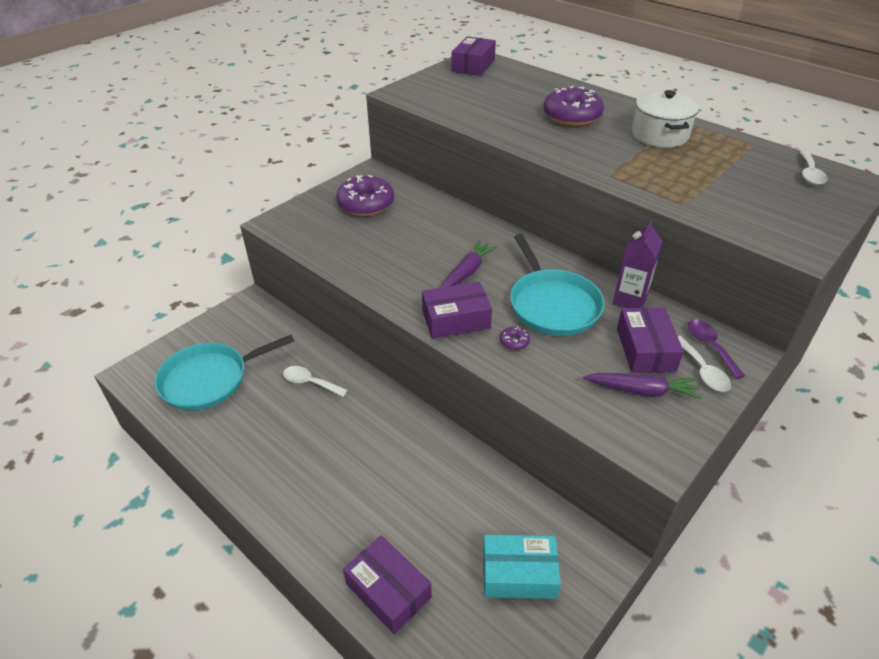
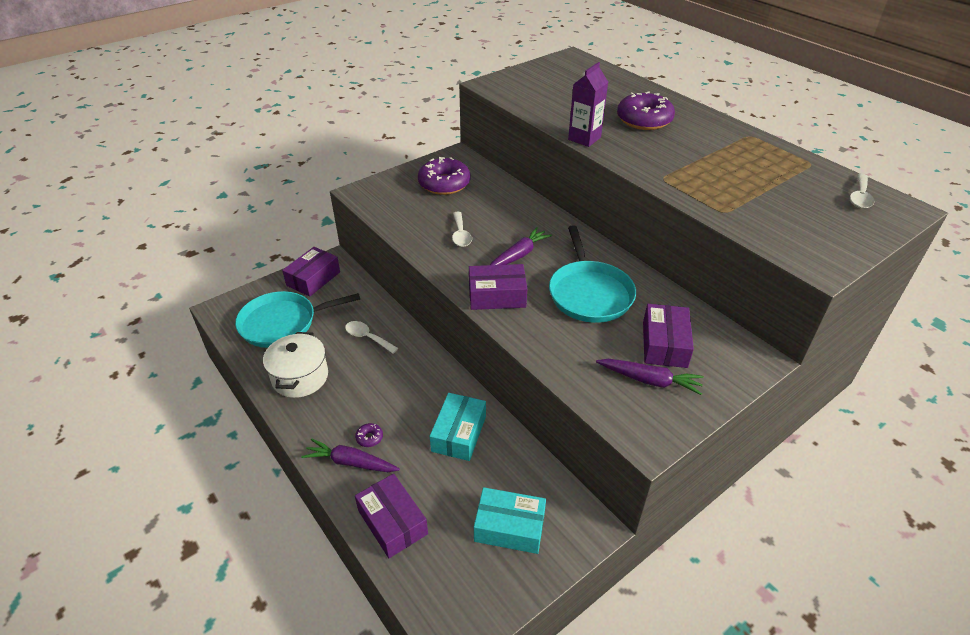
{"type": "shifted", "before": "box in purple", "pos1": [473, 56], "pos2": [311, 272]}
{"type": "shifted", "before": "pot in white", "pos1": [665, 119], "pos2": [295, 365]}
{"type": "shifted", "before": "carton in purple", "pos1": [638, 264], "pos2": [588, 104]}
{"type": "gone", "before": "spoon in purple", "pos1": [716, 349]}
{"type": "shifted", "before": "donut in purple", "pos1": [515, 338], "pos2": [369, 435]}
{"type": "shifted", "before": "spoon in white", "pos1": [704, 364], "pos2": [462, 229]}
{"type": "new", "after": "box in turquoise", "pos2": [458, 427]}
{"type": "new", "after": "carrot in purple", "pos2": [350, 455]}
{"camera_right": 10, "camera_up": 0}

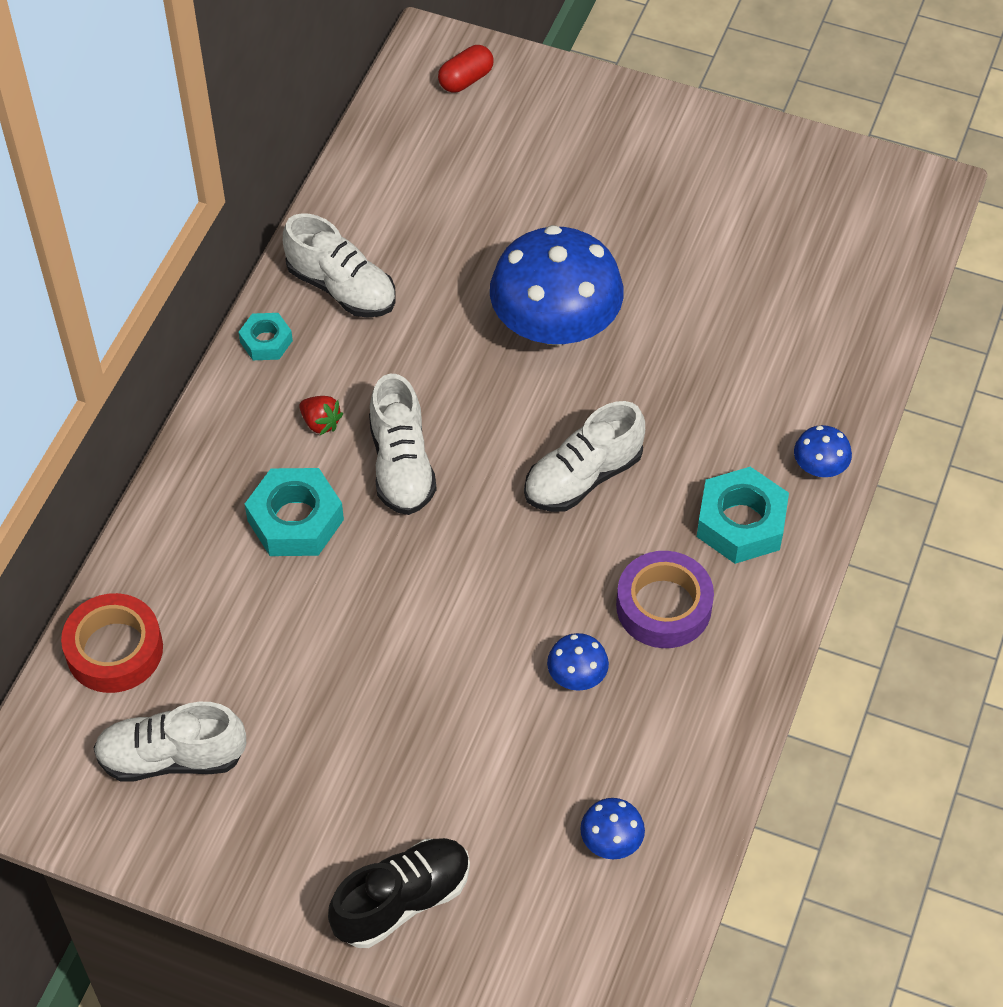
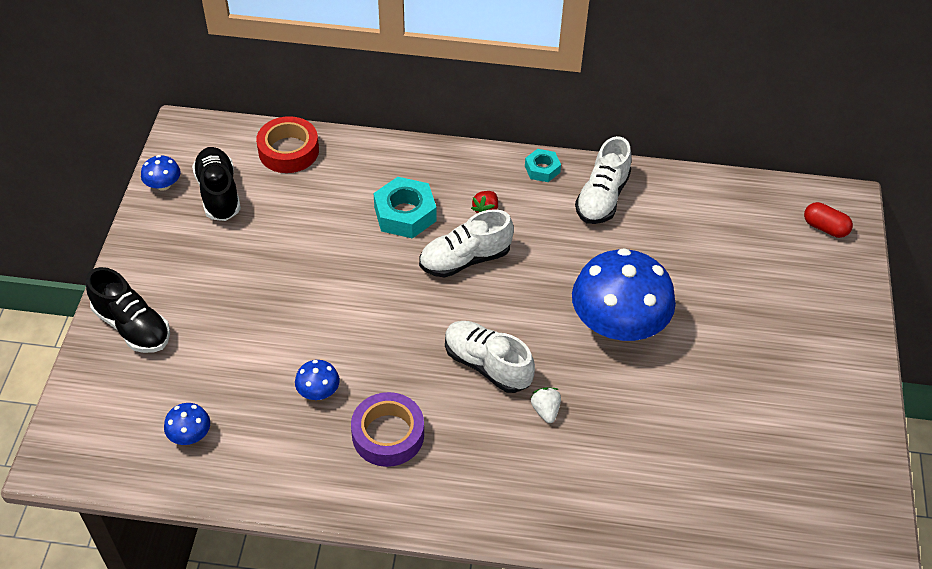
{"type": "shifted", "before": "mushroom in blue", "pos1": [823, 451], "pos2": [160, 173]}
{"type": "gone", "before": "nut in turquoise", "pos1": [743, 515]}
{"type": "repainted", "before": "shoe in white", "after": "shoe in black", "pos1": [169, 742], "pos2": [216, 184]}
{"type": "new", "after": "strawberry in white", "pos2": [546, 405]}
{"camera_right": 75, "camera_up": -5}

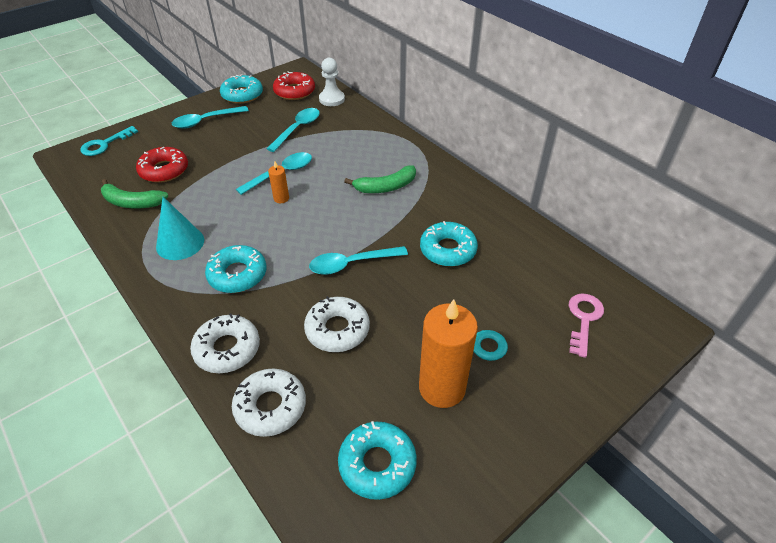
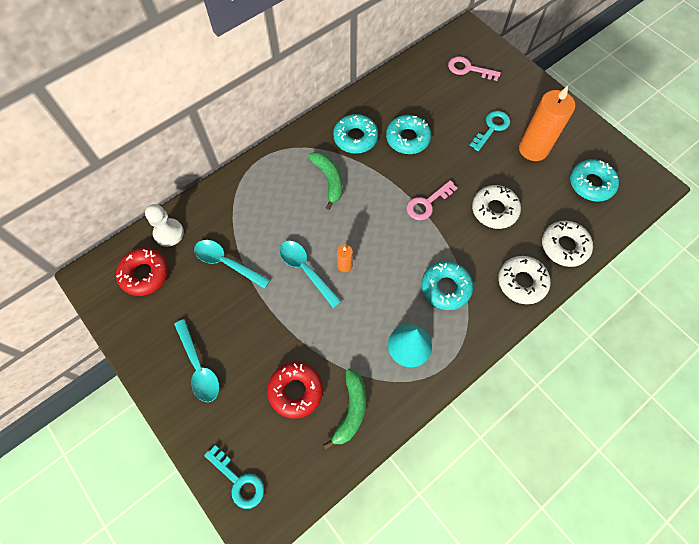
{"type": "shifted", "before": "donut in turquoise", "pos1": [241, 89], "pos2": [355, 134]}
{"type": "swapped", "before": "spoon in turquoise", "after": "key in pink", "pos1": [358, 260], "pos2": [431, 200]}
{"camera_right": -90, "camera_up": 20}

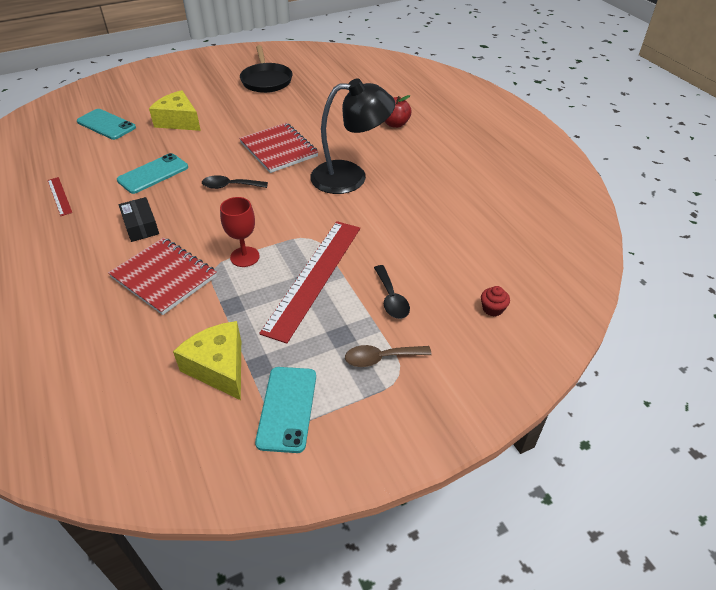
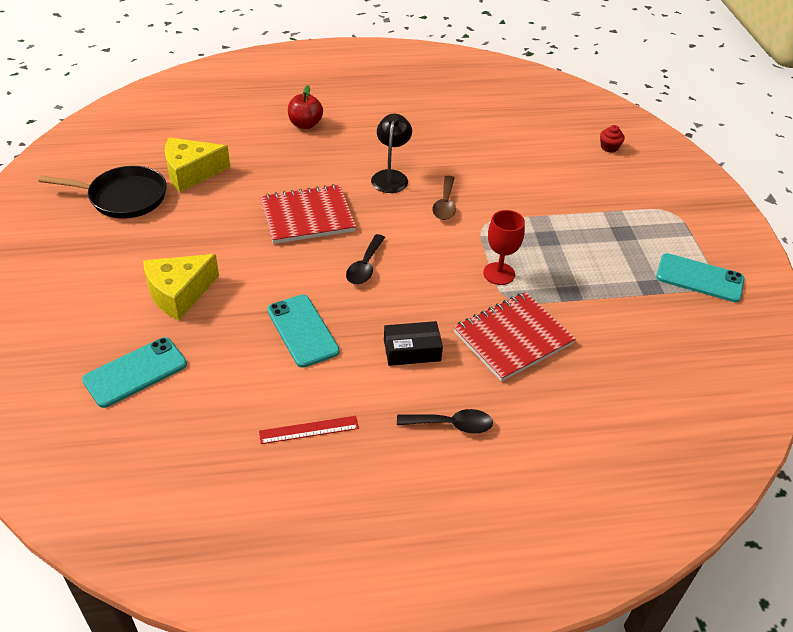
{"type": "scaled", "before": "lamp in black", "pos1": [352, 136], "pos2": [391, 153], "scale": 0.59}
{"type": "gone", "before": "ruler in red", "pos1": [309, 282]}
{"type": "shifted", "before": "spoon in black", "pos1": [392, 292], "pos2": [445, 421]}
{"type": "shifted", "before": "cheese in yellow", "pos1": [207, 360], "pos2": [197, 164]}
{"type": "shifted", "before": "spoon in brown", "pos1": [388, 356], "pos2": [444, 198]}
{"camera_right": -75, "camera_up": 0}

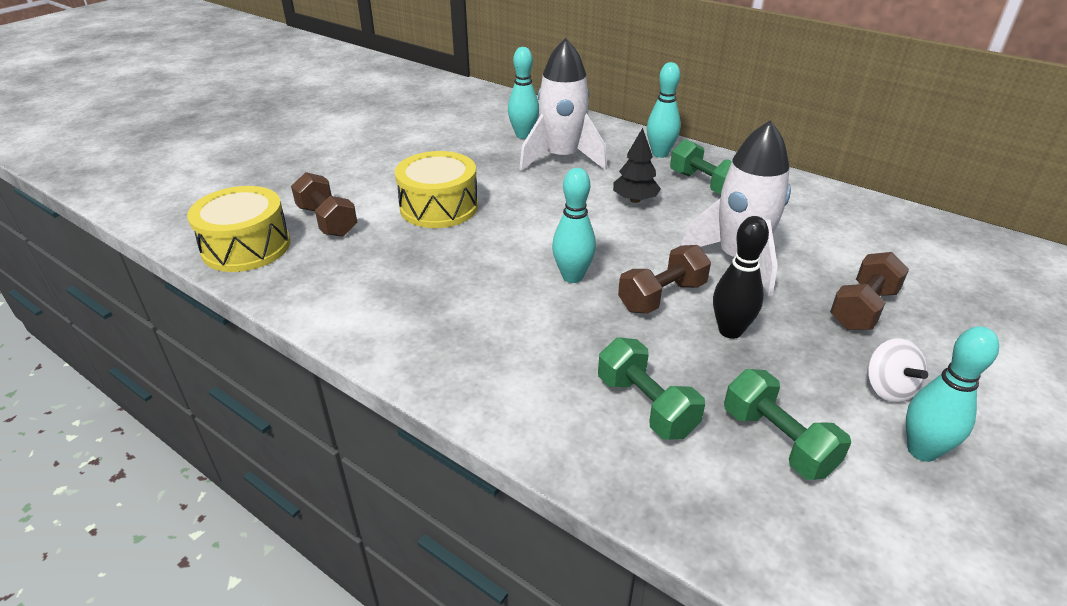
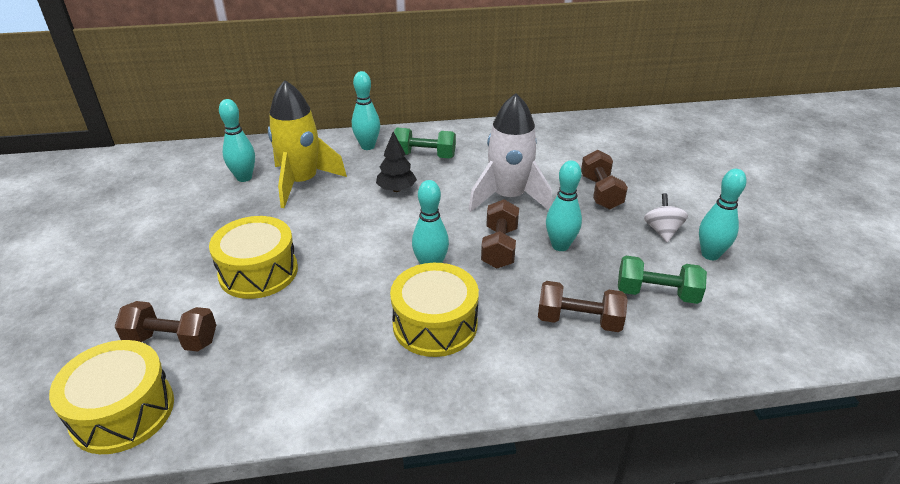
{"type": "repainted", "before": "rocket in white", "after": "rocket in yellow", "pos1": [563, 104], "pos2": [307, 144]}
{"type": "repainted", "before": "bowling pin in black", "after": "bowling pin in turquoise", "pos1": [741, 277], "pos2": [564, 205]}
{"type": "repainted", "before": "dumbbell in green", "after": "dumbbell in brown", "pos1": [651, 388], "pos2": [583, 306]}
{"type": "rotated", "before": "spinning top in white", "pos1": [897, 370], "pos2": [666, 218], "turn": -120}
{"type": "new", "after": "drum in yellow", "pos2": [434, 310]}
{"camera_right": -45, "camera_up": 0}

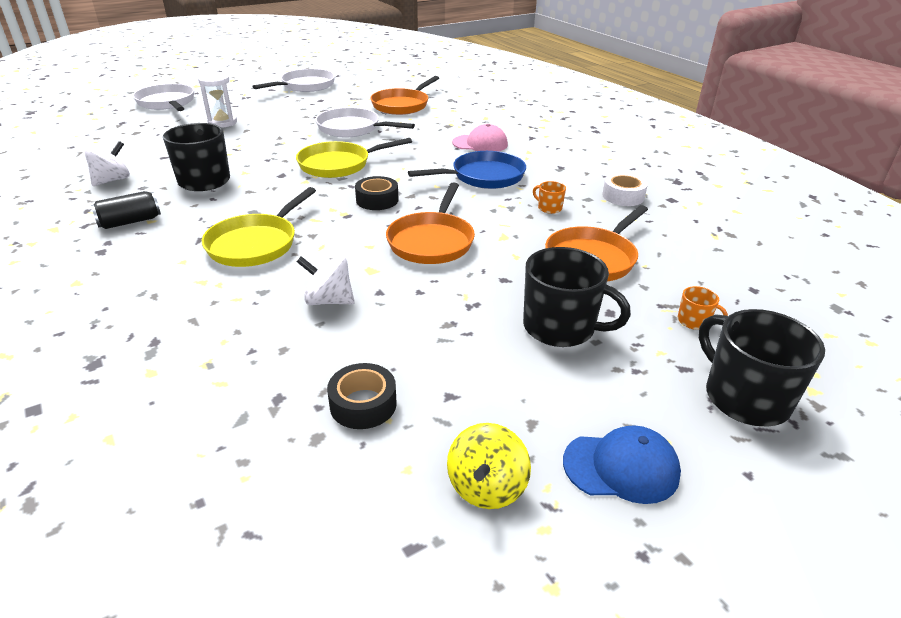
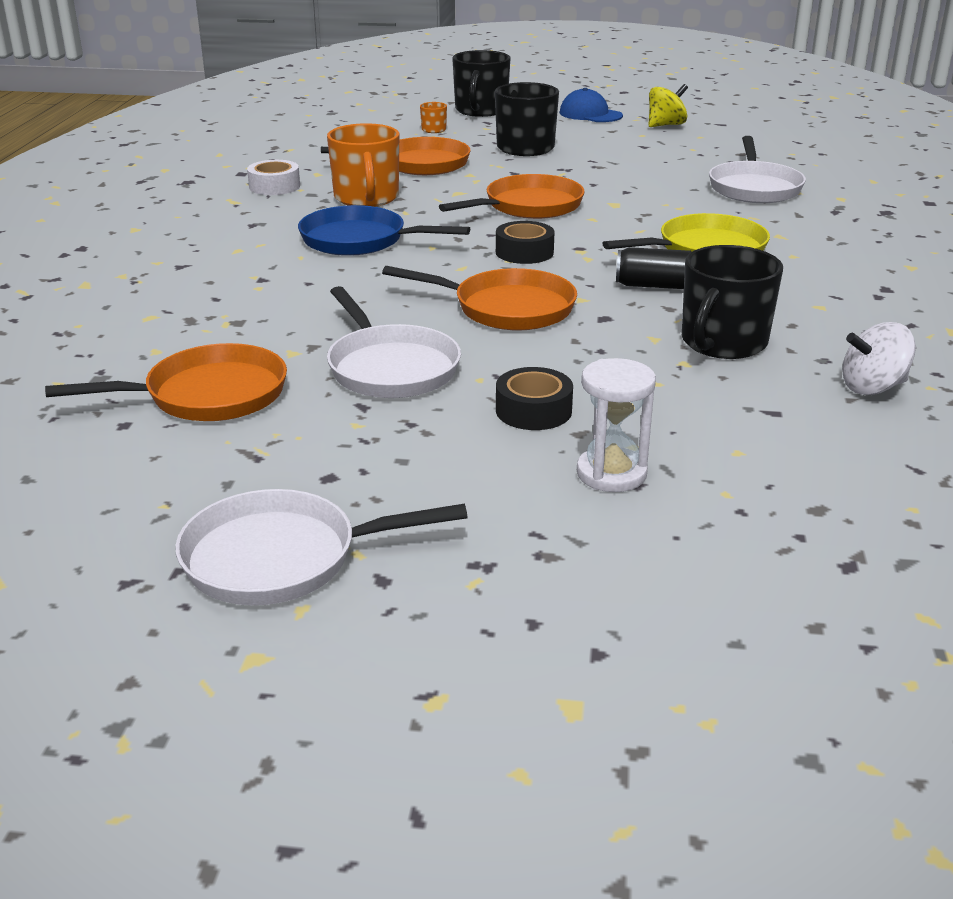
{"type": "shifted", "before": "pan in white", "pos1": [163, 97], "pos2": [757, 169]}
{"type": "gone", "before": "cap in pink", "pos1": [480, 137]}
{"type": "repainted", "before": "pan in yellow", "after": "pan in orange", "pos1": [354, 158], "pos2": [479, 298]}
{"type": "scaled", "before": "mug in orange", "pos1": [549, 197], "pos2": [363, 165], "scale": 2.23}
{"type": "shifted", "before": "can in black", "pos1": [126, 210], "pos2": [654, 268]}
{"type": "gone", "before": "spinning top in white", "pos1": [326, 280]}
{"type": "shifted", "before": "tape in black", "pos1": [362, 396], "pos2": [534, 398]}
{"camera_right": -140, "camera_up": -5}

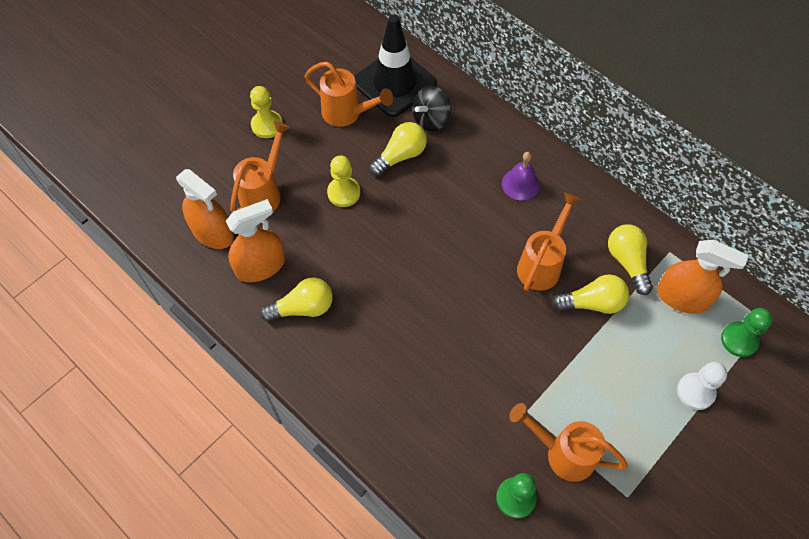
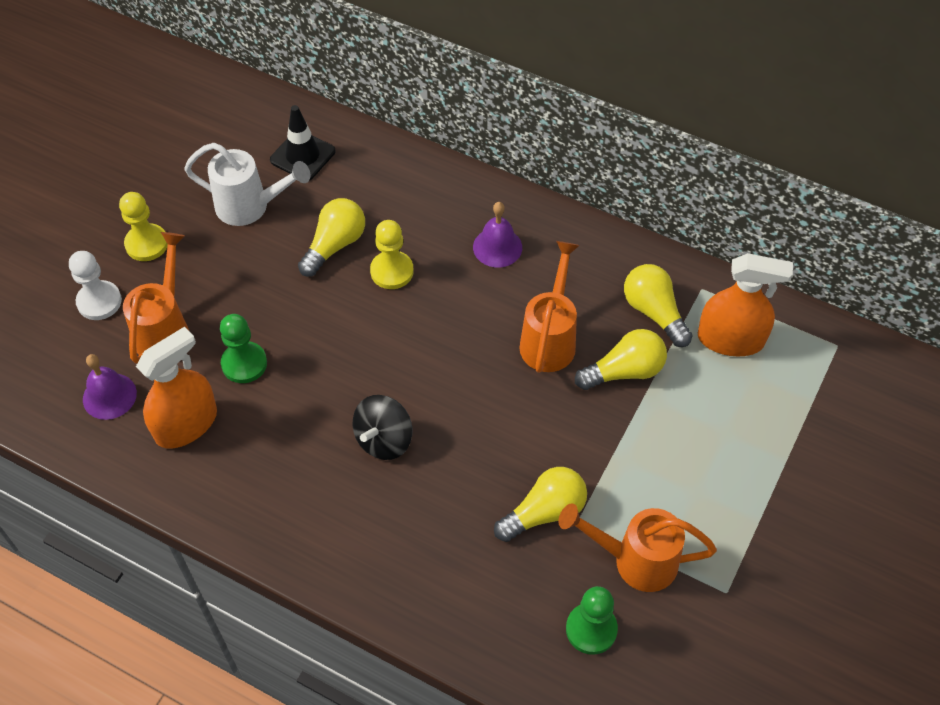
{"type": "scaled", "before": "traffic cone in black", "pos1": [395, 66], "pos2": [302, 142], "scale": 0.59}
{"type": "repainted", "before": "watering can in orange", "after": "watering can in white", "pos1": [349, 94], "pos2": [247, 184]}
{"type": "shifted", "before": "spinning top in black", "pos1": [431, 109], "pos2": [383, 427]}
{"type": "shifted", "before": "pawn in yellow", "pos1": [343, 181], "pos2": [392, 254]}
{"type": "swapped", "before": "spray bottle in orange", "after": "bell in purple", "pos1": [205, 209], "pos2": [110, 387]}
{"type": "shifted", "before": "light bulb in yellow", "pos1": [296, 300], "pos2": [540, 504]}
{"type": "shifted", "before": "pawn in green", "pos1": [747, 332], "pos2": [243, 348]}
{"type": "shifted", "before": "pawn in white", "pos1": [702, 386], "pos2": [95, 285]}
{"camera_right": -15, "camera_up": -5}

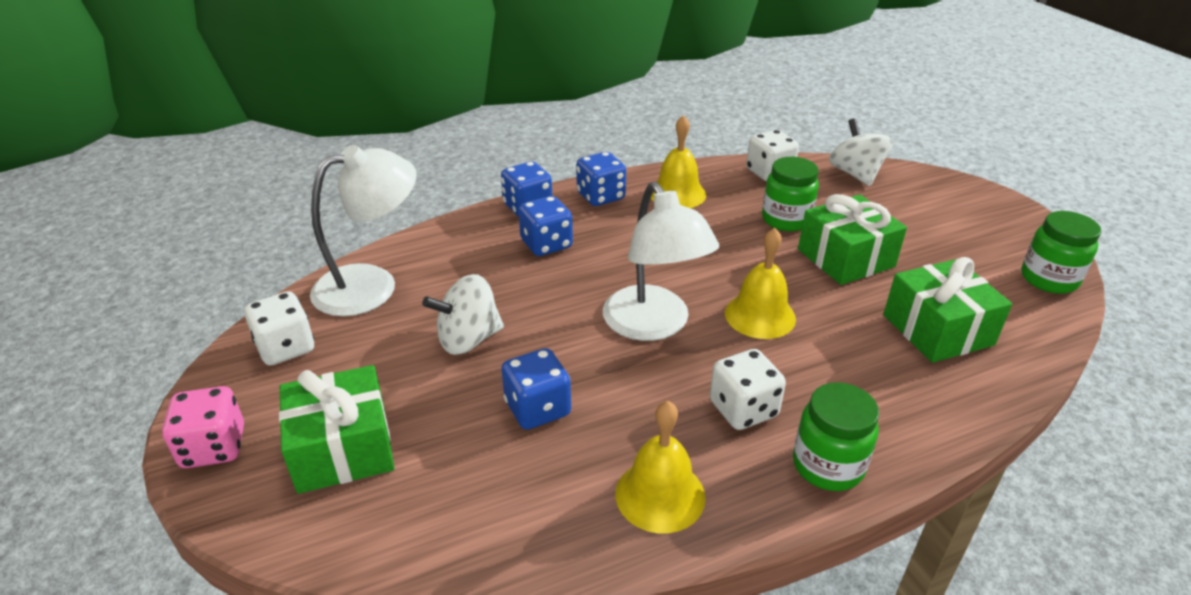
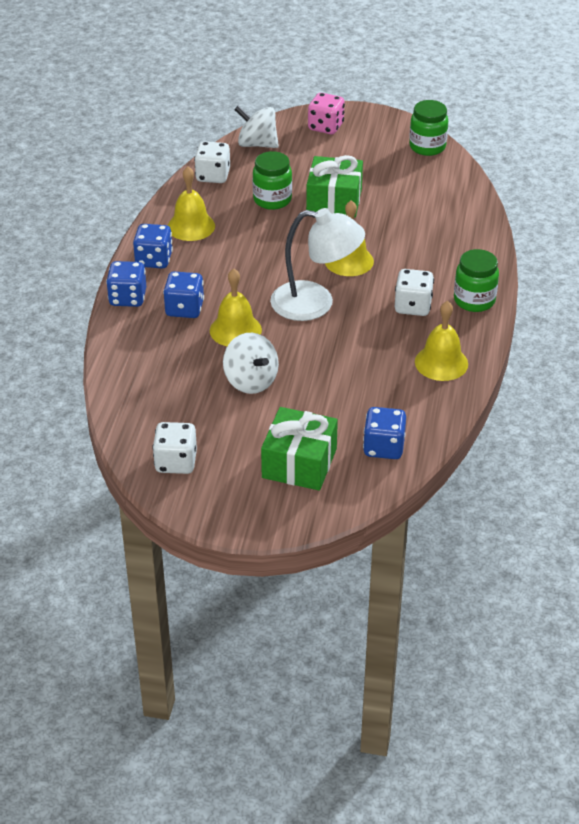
{"type": "gone", "before": "lamp in white", "pos1": [363, 230]}
{"type": "gone", "before": "gift in green", "pos1": [947, 310]}
{"type": "rotated", "before": "spinning top in white", "pos1": [463, 314], "pos2": [251, 363], "turn": -45}
{"type": "shifted", "before": "dice in blue", "pos1": [536, 389], "pos2": [384, 433]}
{"type": "shifted", "before": "dice in pink", "pos1": [203, 427], "pos2": [326, 113]}
{"type": "new", "after": "bell in yellow", "pos2": [236, 307]}
{"camera_right": -55, "camera_up": 5}

